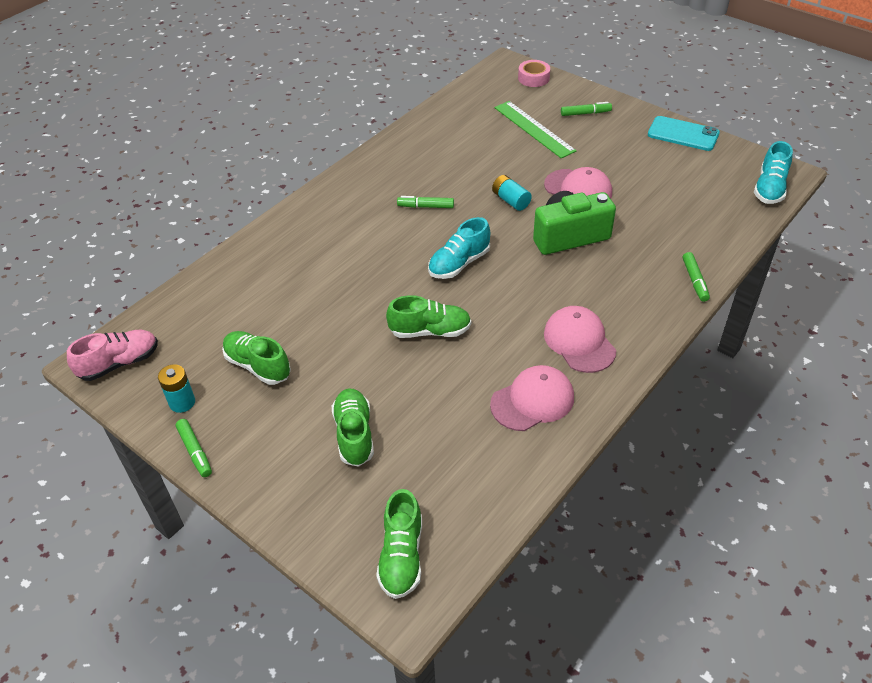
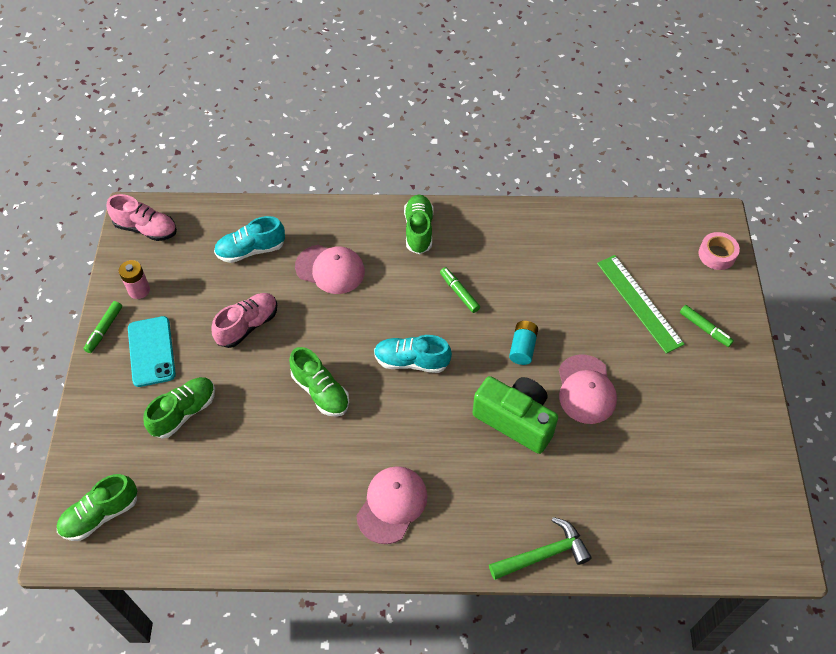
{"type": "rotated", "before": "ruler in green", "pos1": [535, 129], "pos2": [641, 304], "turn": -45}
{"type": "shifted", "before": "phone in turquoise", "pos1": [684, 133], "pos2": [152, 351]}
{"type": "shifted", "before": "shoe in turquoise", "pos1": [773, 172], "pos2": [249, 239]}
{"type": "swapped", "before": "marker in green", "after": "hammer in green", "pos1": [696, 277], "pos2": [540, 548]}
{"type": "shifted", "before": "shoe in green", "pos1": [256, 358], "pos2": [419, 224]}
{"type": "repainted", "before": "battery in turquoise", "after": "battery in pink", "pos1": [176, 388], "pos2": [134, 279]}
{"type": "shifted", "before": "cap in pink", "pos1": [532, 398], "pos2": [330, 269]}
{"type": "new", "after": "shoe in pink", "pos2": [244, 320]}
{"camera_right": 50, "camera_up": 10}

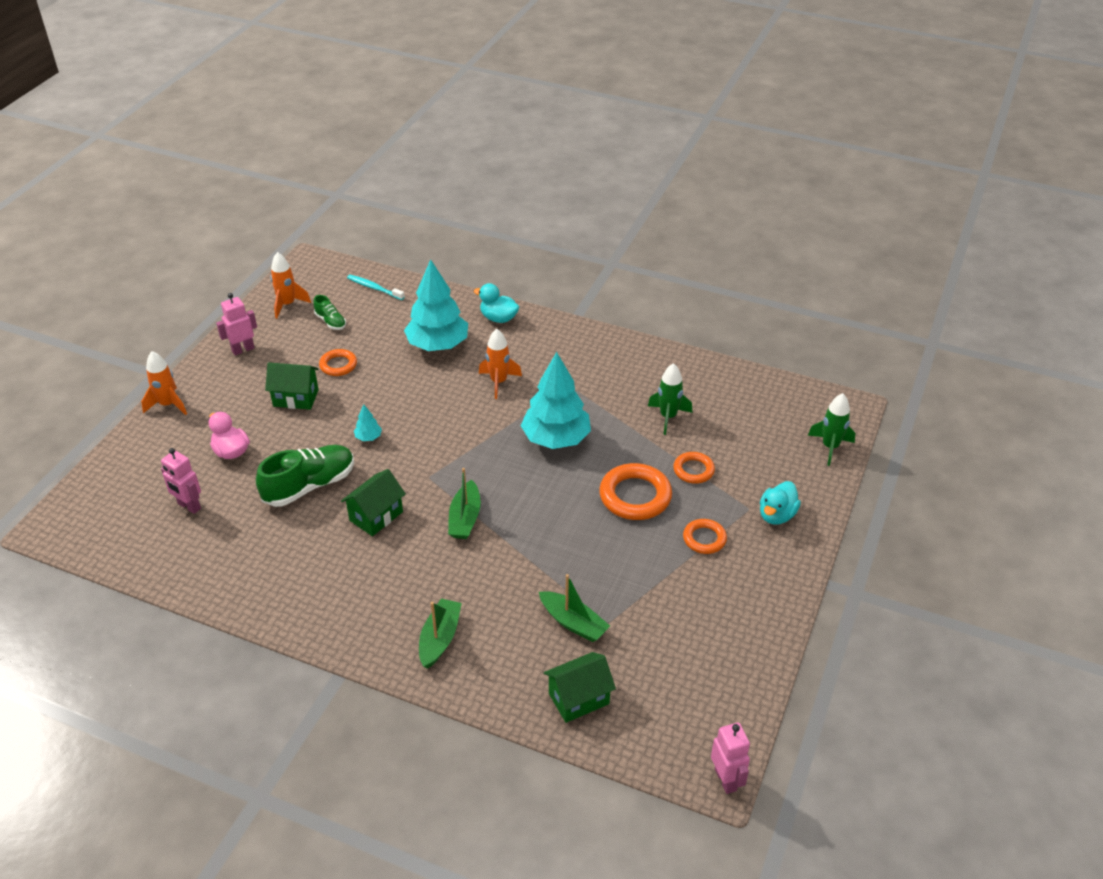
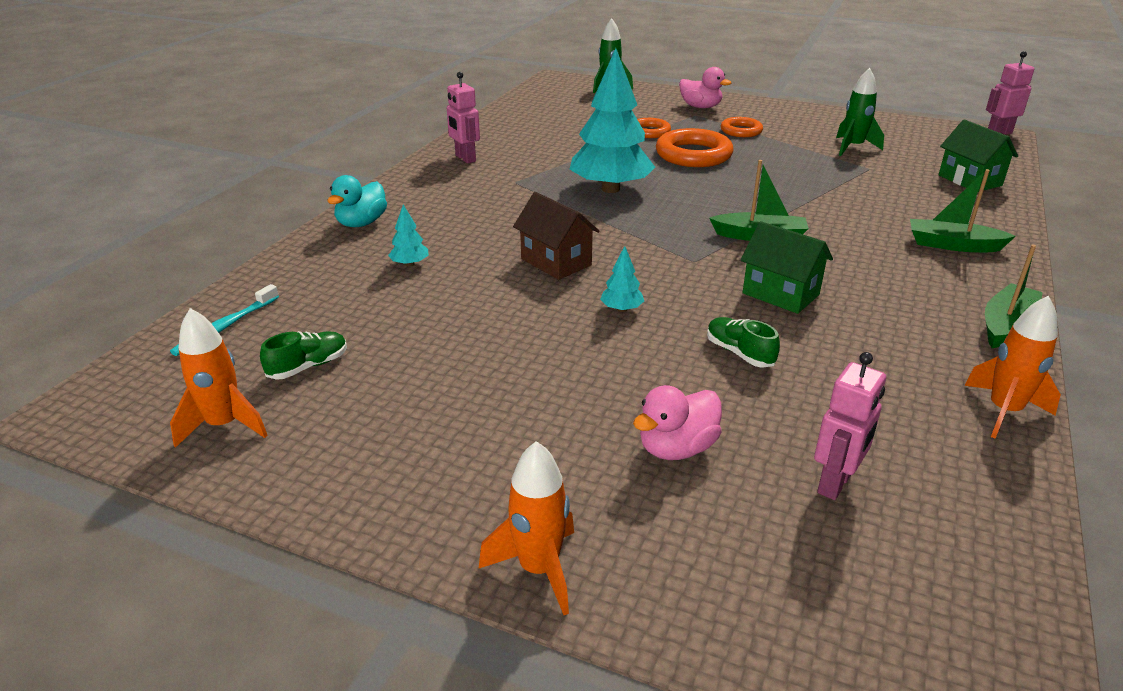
{"type": "scaled", "before": "tree in turquoise", "pos1": [436, 305], "pos2": [408, 236], "scale": 0.4}
{"type": "shifted", "before": "robot in pink", "pos1": [236, 324], "pos2": [463, 118]}
{"type": "shifted", "before": "rocket in orange", "pos1": [500, 364], "pos2": [1012, 367]}
{"type": "gone", "before": "ring in orange", "pos1": [338, 362]}
{"type": "gone", "before": "house in green", "pos1": [292, 386]}
{"type": "shifted", "before": "rocket in green", "pos1": [670, 399], "pos2": [860, 112]}
{"type": "scaled", "before": "shoe in green", "pos1": [305, 476], "pos2": [743, 342], "scale": 0.51}
{"type": "repainted", "before": "duck in turquoise", "after": "duck in pink", "pos1": [780, 503], "pos2": [705, 87]}
{"type": "shifted", "before": "boat in green", "pos1": [574, 608], "pos2": [1014, 296]}
{"type": "new", "after": "house in brown", "pos2": [556, 236]}
{"camera_right": -90, "camera_up": -10}

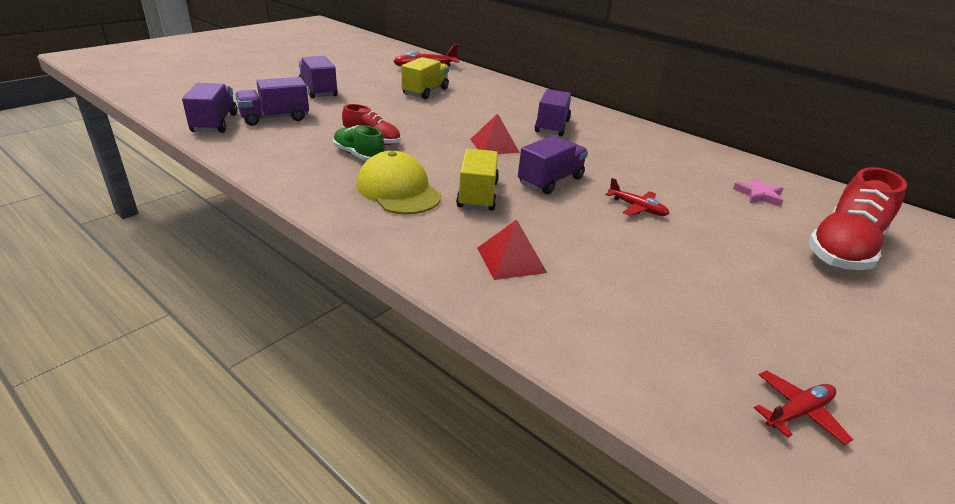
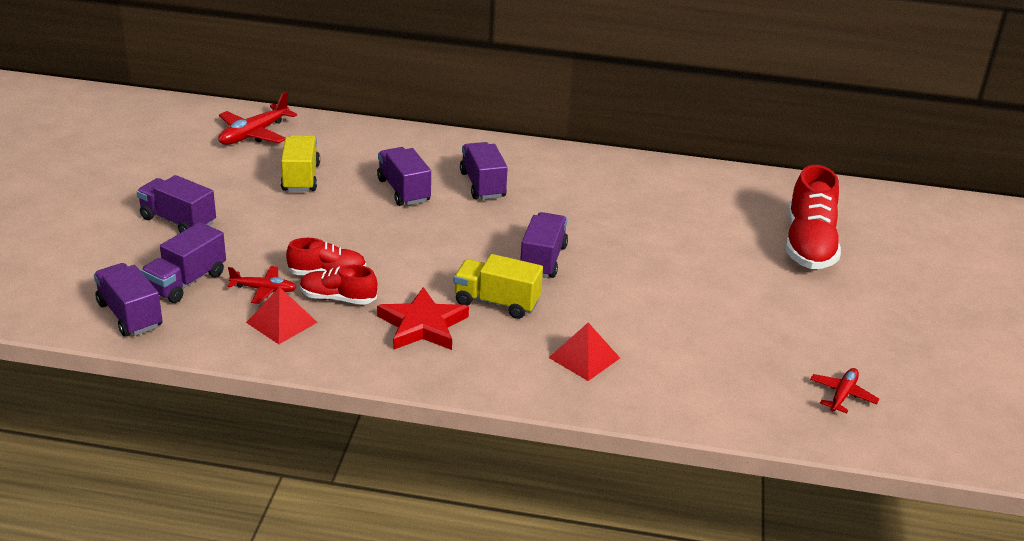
{"type": "shifted", "before": "pyramid in red", "pos1": [495, 133], "pos2": [282, 315]}
{"type": "repainted", "before": "shoe in green", "after": "shoe in red", "pos1": [358, 143], "pos2": [338, 285]}
{"type": "rotated", "before": "truck in yellow", "pos1": [477, 179], "pos2": [498, 286], "turn": -45}
{"type": "swapped", "before": "cap in yellow", "after": "star in red", "pos1": [398, 183], "pos2": [423, 318]}
{"type": "shifted", "before": "plane in red", "pos1": [638, 197], "pos2": [262, 285]}
{"type": "gone", "before": "star in pink", "pos1": [758, 192]}
{"type": "new", "after": "truck in purple", "pos2": [404, 176]}
{"camera_right": -30, "camera_up": 0}

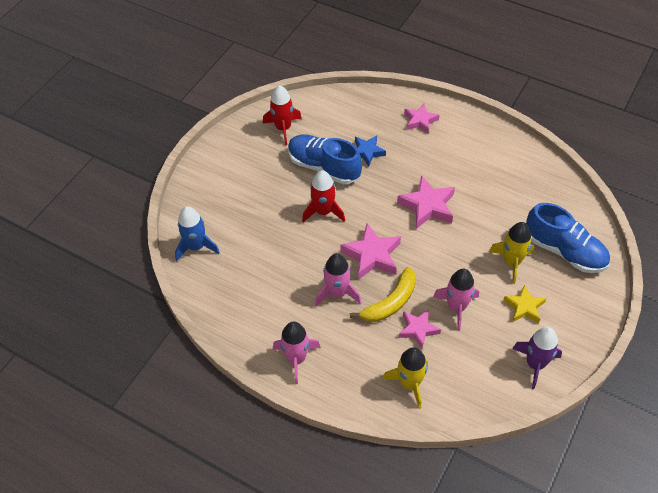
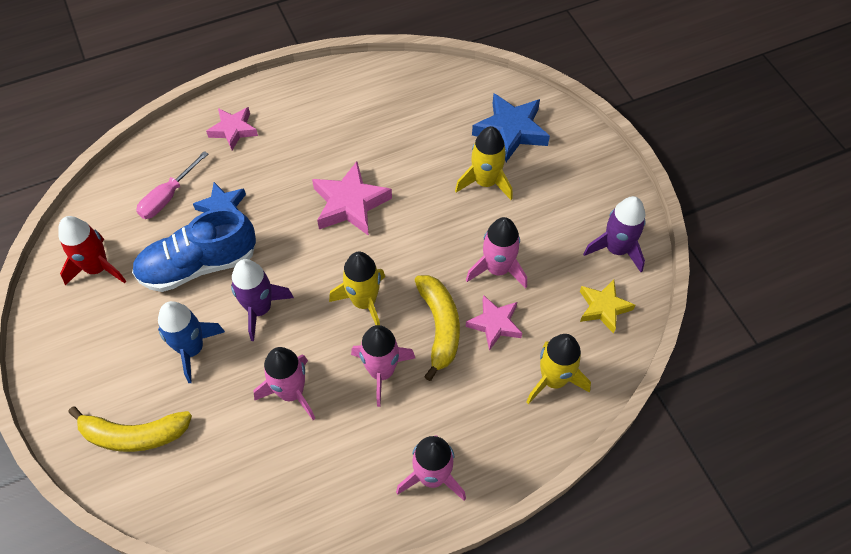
{"type": "repainted", "before": "rocket in red", "after": "rocket in purple", "pos1": [323, 196], "pos2": [262, 300]}
{"type": "swapped", "before": "shoe in blue", "after": "star in blue", "pos1": [568, 238], "pos2": [511, 127]}
{"type": "shifted", "before": "rocket in blue", "pos1": [197, 233], "pos2": [191, 342]}
{"type": "swapped", "before": "star in pink", "after": "rocket in yellow", "pos1": [370, 252], "pos2": [357, 288]}
{"type": "shifted", "before": "star in yellow", "pos1": [524, 304], "pos2": [607, 307]}
{"type": "new", "after": "screwdriver in pink", "pos2": [172, 185]}
{"type": "new", "after": "rocket in pink", "pos2": [284, 383]}
{"type": "new", "after": "banana in yellow", "pos2": [130, 429]}
{"camera_right": -55, "camera_up": 5}

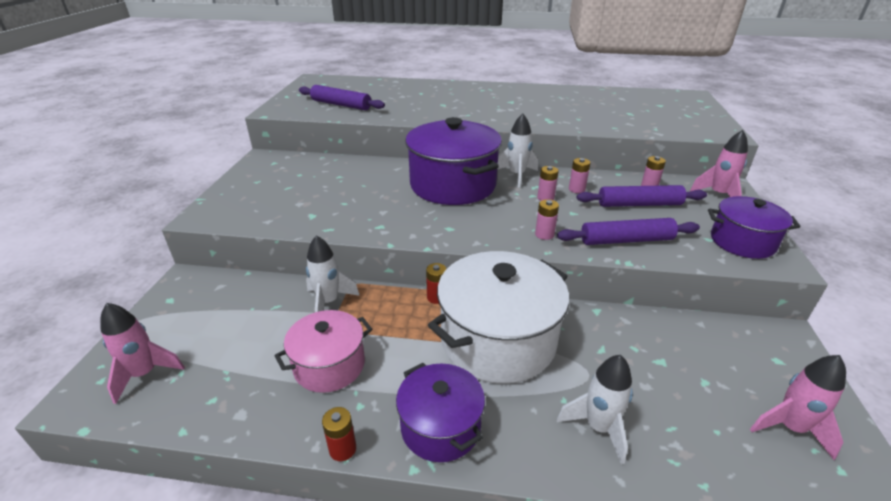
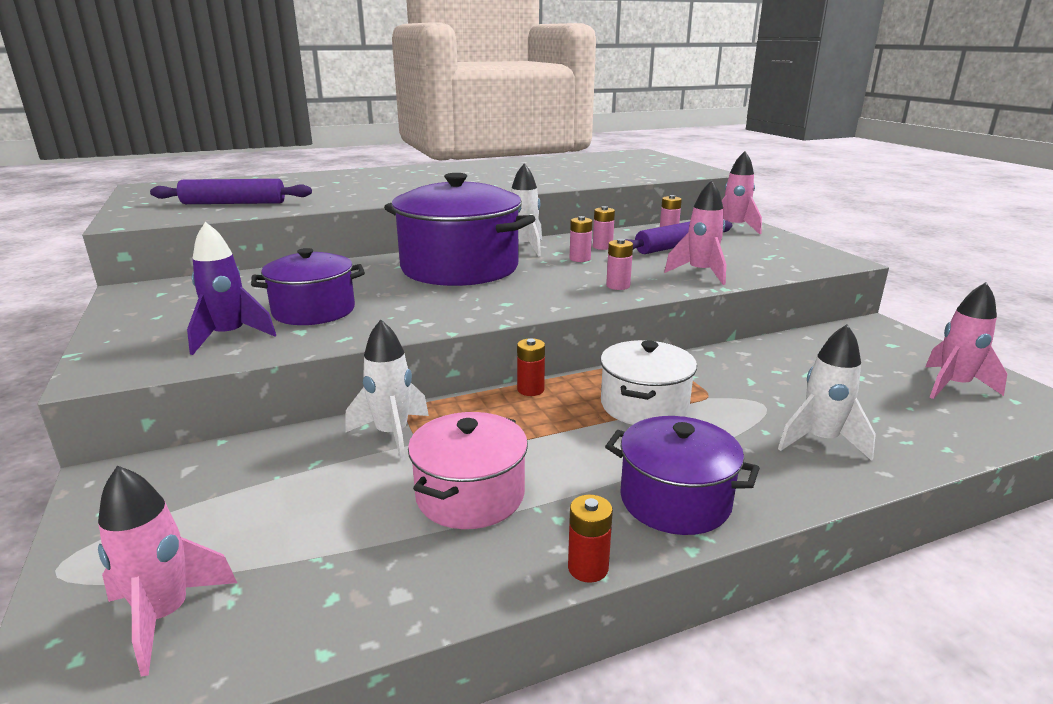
{"type": "shifted", "before": "pot in purple", "pos1": [754, 227], "pos2": [308, 286]}
{"type": "swapped", "before": "rolling pin in purple", "after": "rocket in pink", "pos1": [628, 231], "pos2": [695, 232]}
{"type": "scaled", "before": "pot in white", "pos1": [498, 317], "pos2": [648, 382], "scale": 0.58}
{"type": "new", "after": "rocket in purple", "pos2": [231, 288]}
{"camera_right": -30, "camera_up": -10}

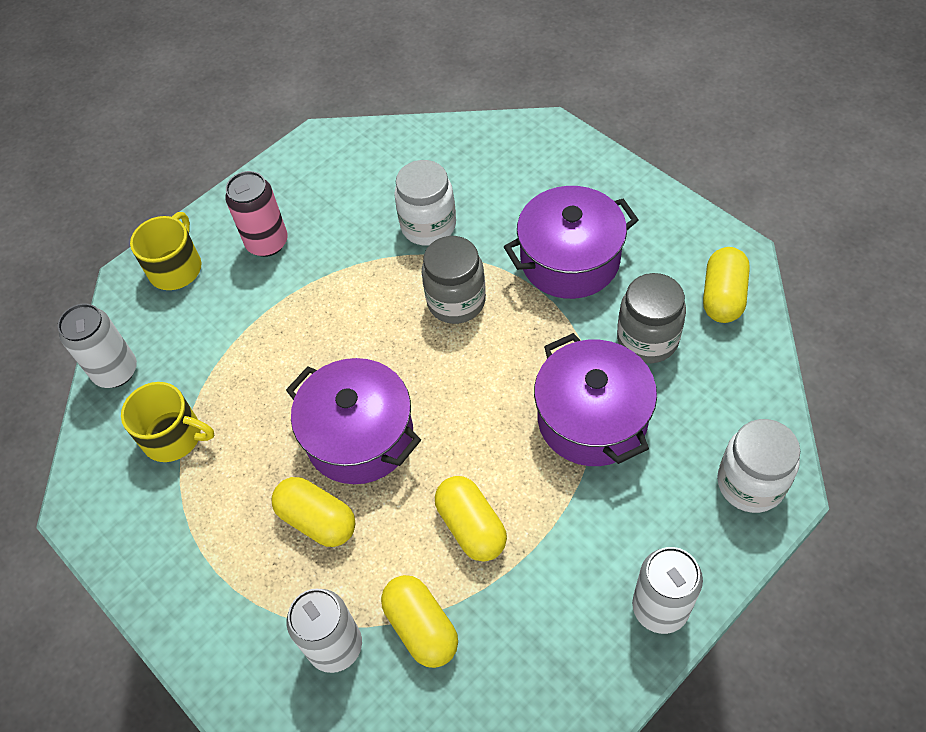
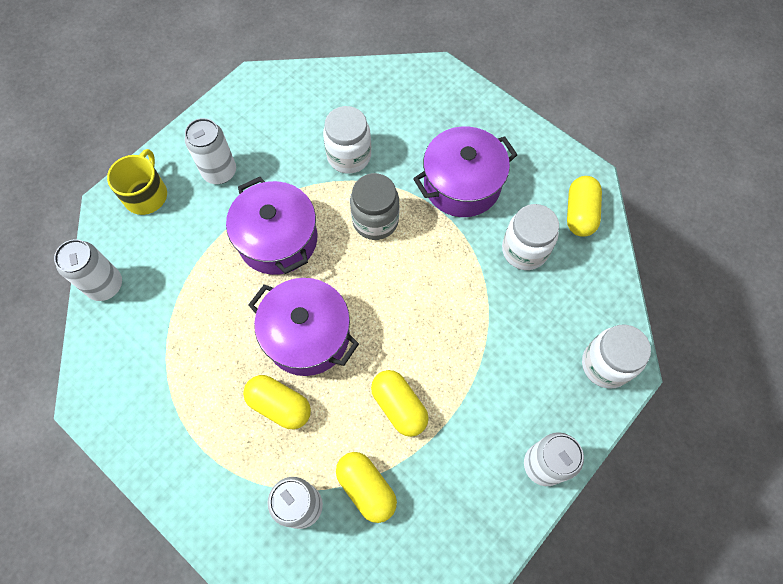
{"type": "repainted", "before": "can in pink", "after": "can in white", "pos1": [256, 214], "pos2": [210, 151]}
{"type": "repainted", "before": "jar in grey", "after": "jar in white", "pos1": [651, 318], "pos2": [530, 237]}
{"type": "shifted", "before": "pot in purple", "pos1": [595, 399], "pos2": [271, 226]}
{"type": "gone", "before": "mug in yellow", "pos1": [167, 422]}
{"camera_right": -10, "camera_up": 10}

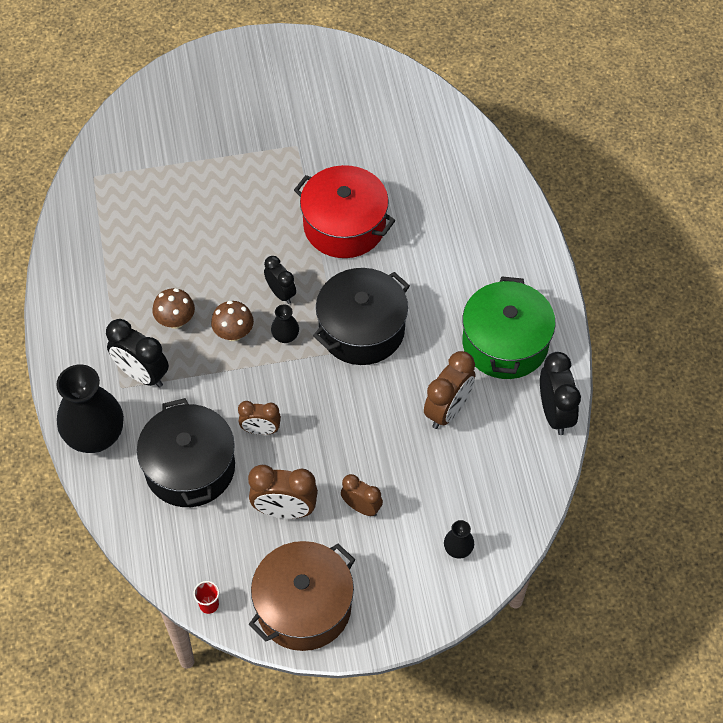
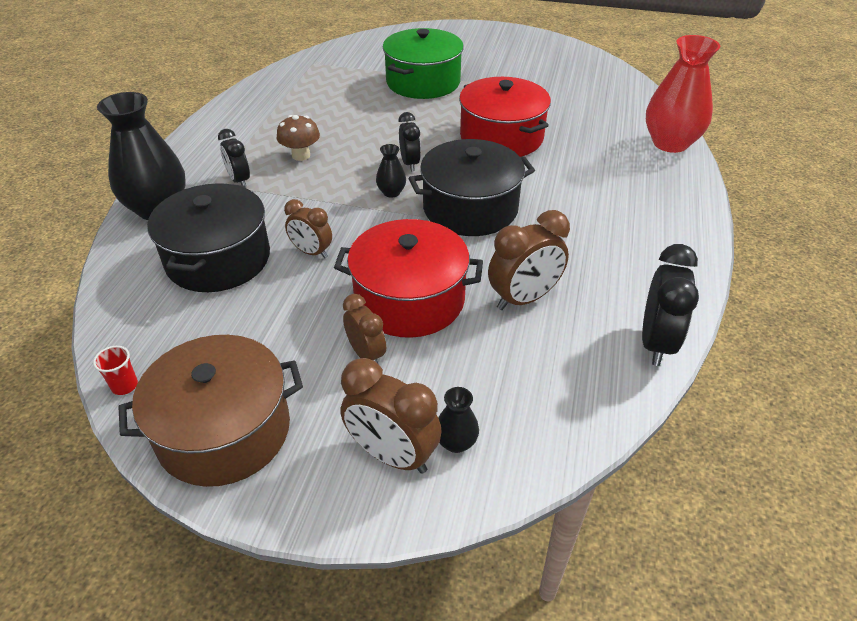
{"type": "shifted", "before": "pot in green", "pos1": [509, 328], "pos2": [423, 63]}
{"type": "gone", "before": "mushroom in brown", "pos1": [232, 321]}
{"type": "scaled", "before": "clock in black", "pos1": [137, 353], "pos2": [234, 157], "scale": 0.64}
{"type": "shifted", "before": "clock in brown", "pos1": [283, 492], "pos2": [391, 416]}
{"type": "new", "after": "vase in red", "pos2": [683, 94]}
{"type": "new", "after": "pot in red", "pos2": [408, 278]}
{"camera_right": 25, "camera_up": -15}

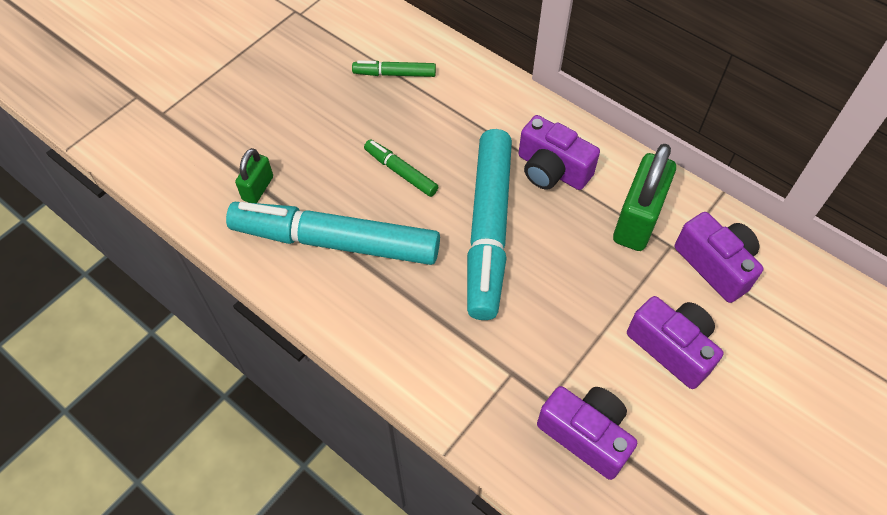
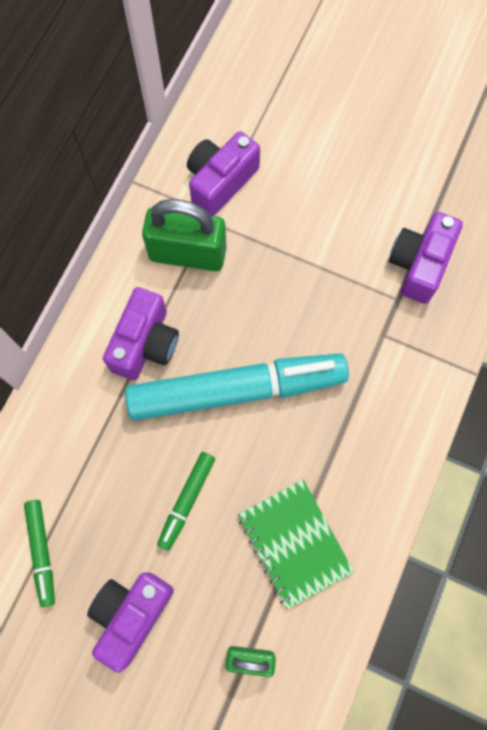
{"type": "swapped", "before": "marker in turquoise", "after": "notebook in green", "pos1": [333, 233], "pos2": [296, 544]}
{"type": "shifted", "before": "camera in purple", "pos1": [675, 342], "pos2": [130, 622]}
{"camera_right": -105, "camera_up": 15}

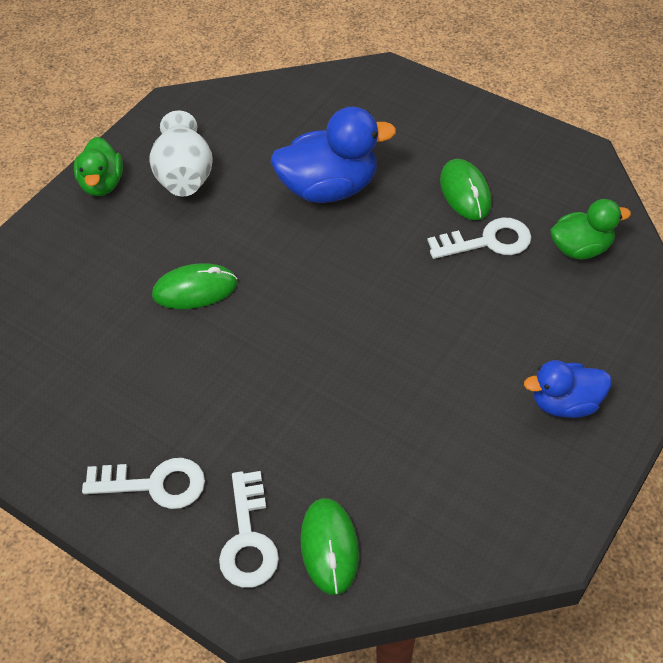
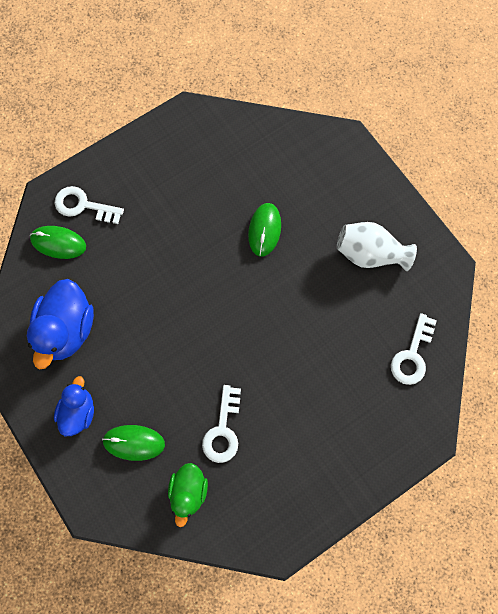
{"type": "shifted", "before": "duck in blue", "pos1": [333, 155], "pos2": [60, 324]}
{"type": "gone", "before": "duck in green", "pos1": [98, 166]}
{"type": "shifted", "before": "mouse in green", "pos1": [465, 189], "pos2": [133, 443]}
{"type": "shifted", "before": "key in white", "pos1": [143, 483], "pos2": [414, 349]}
{"camera_right": 110, "camera_up": 20}

